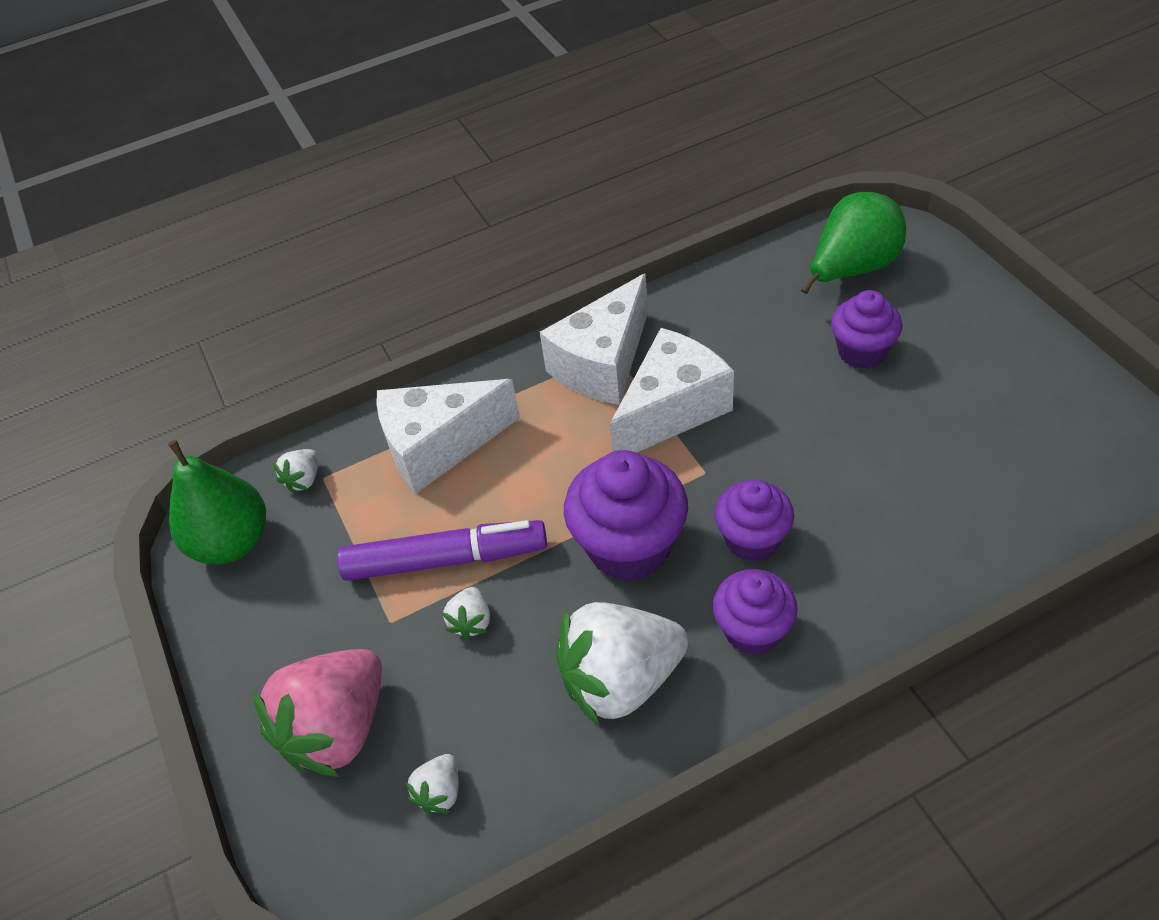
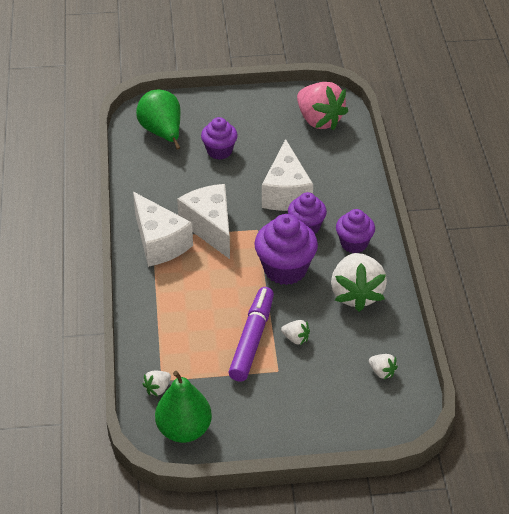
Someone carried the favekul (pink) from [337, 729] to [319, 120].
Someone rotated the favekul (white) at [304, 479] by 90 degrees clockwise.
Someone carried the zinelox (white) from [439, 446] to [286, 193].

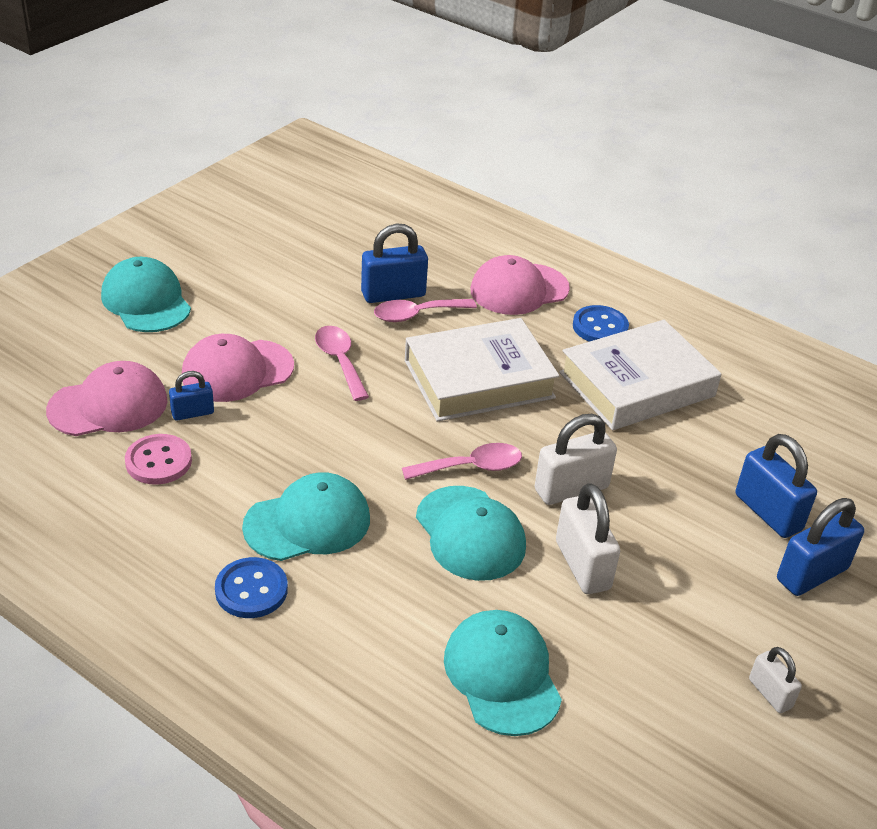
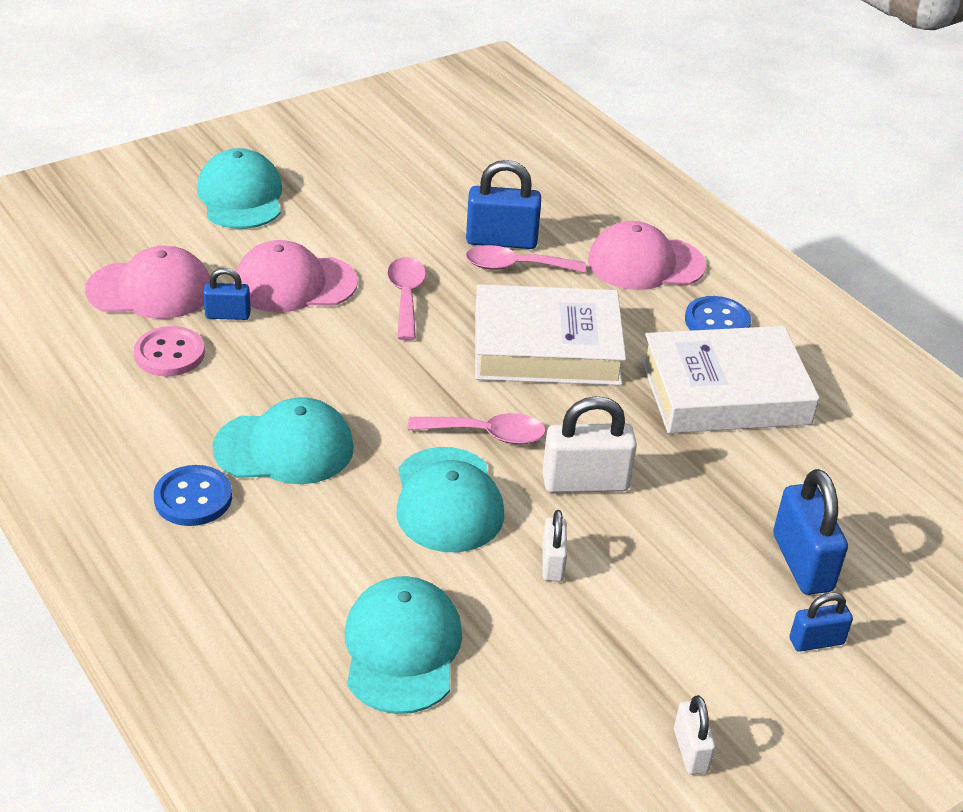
Someone scaled the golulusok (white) at [582, 565] by 0.57.
Someone scaled the golulusok (blue) at [812, 574] by 0.57.

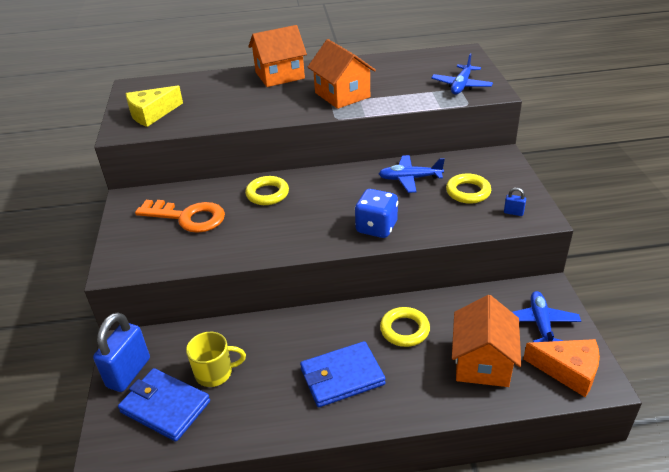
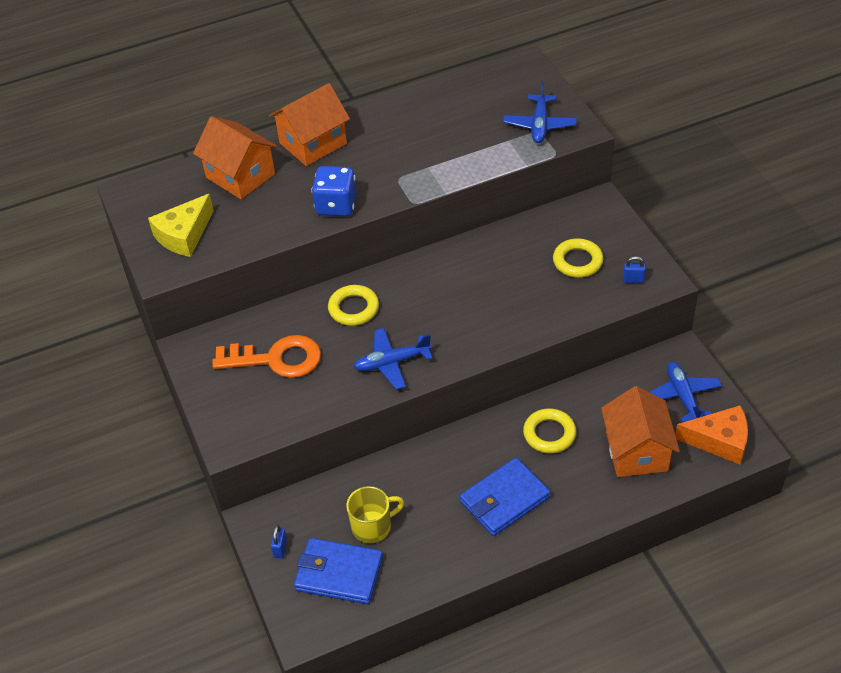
Someone scaled the golulusok (blue) at [129, 372] by 0.43.
Someone carried the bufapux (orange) from [342, 95] to [240, 176].
Someone carried the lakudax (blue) from [376, 227] to [336, 206].
Someone carried the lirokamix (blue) from [410, 179] to [392, 363].

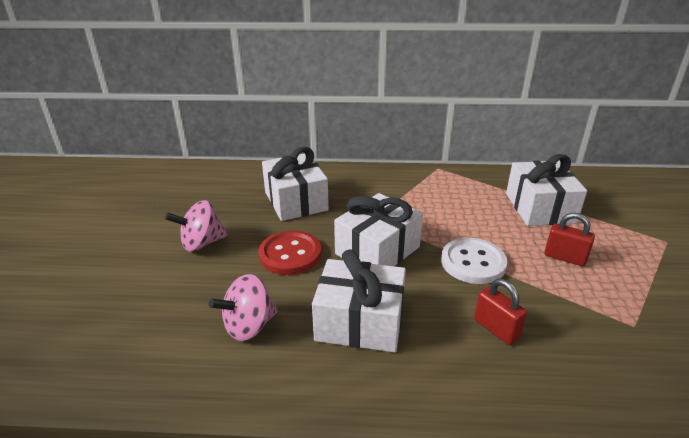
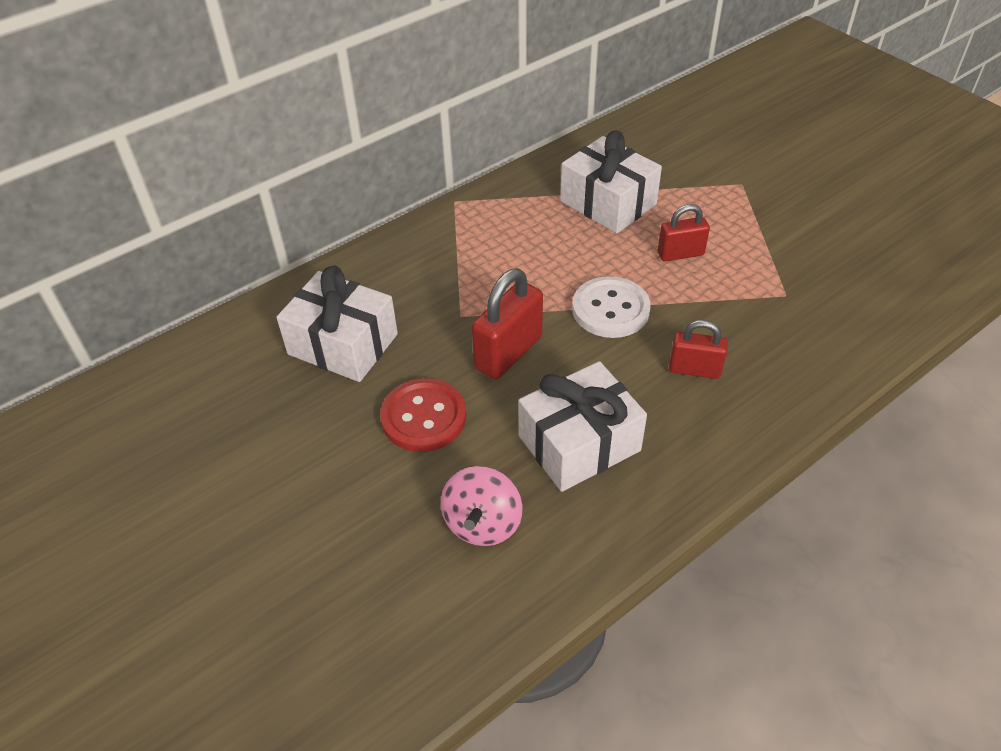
Someone took away the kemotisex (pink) at [201, 243].
Someone swapped the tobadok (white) at [377, 250] for the golulusok (red) at [508, 353].

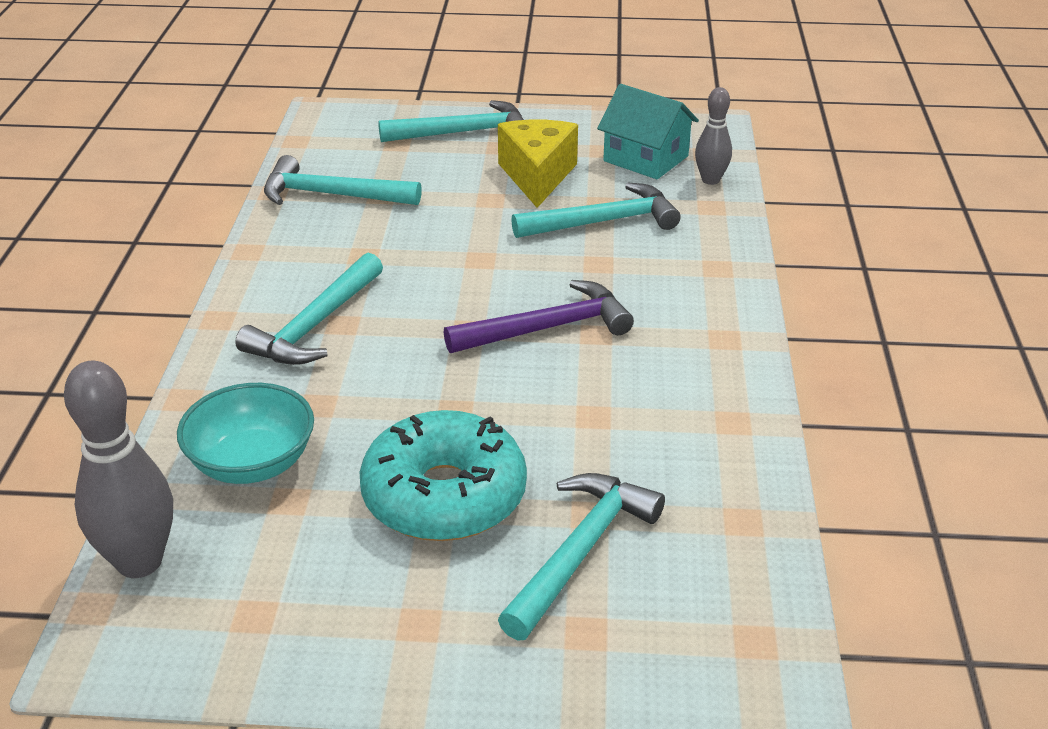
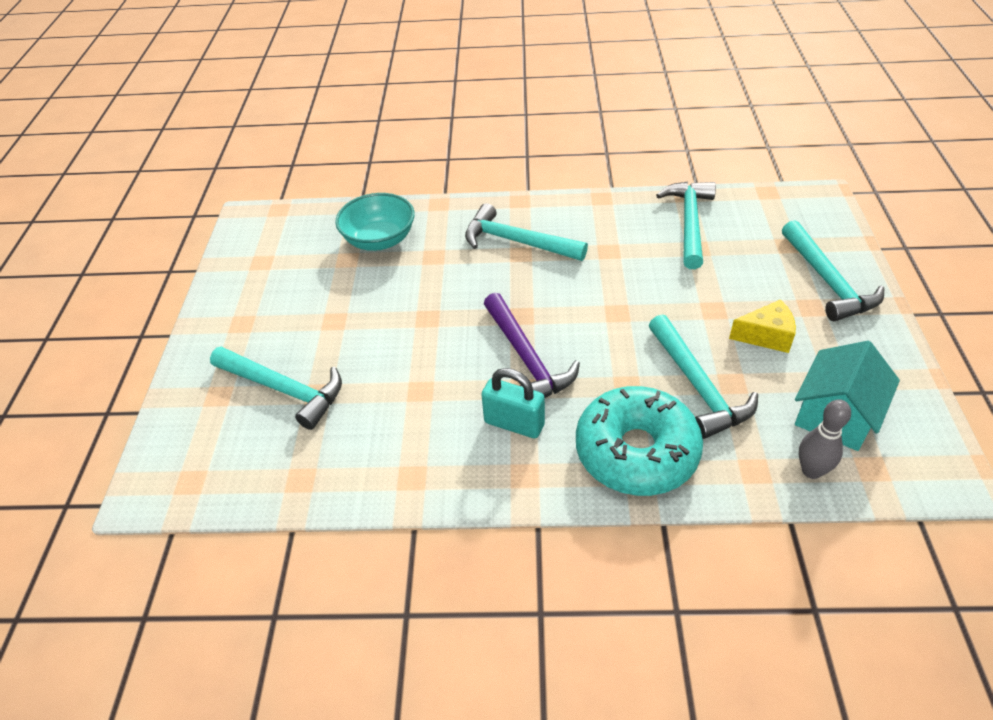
Someone took away the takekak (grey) at [139, 562].
Someone carried the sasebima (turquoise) from [444, 495] to [636, 452].
Someone scaled the zinelox (yellow) at [537, 176] by 0.65.
Someone put down the golulusok (turquoise) at [514, 423].

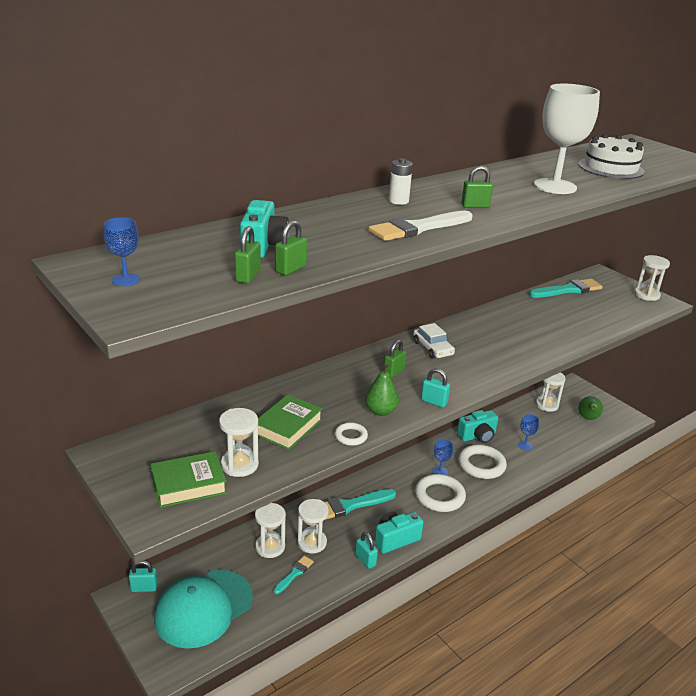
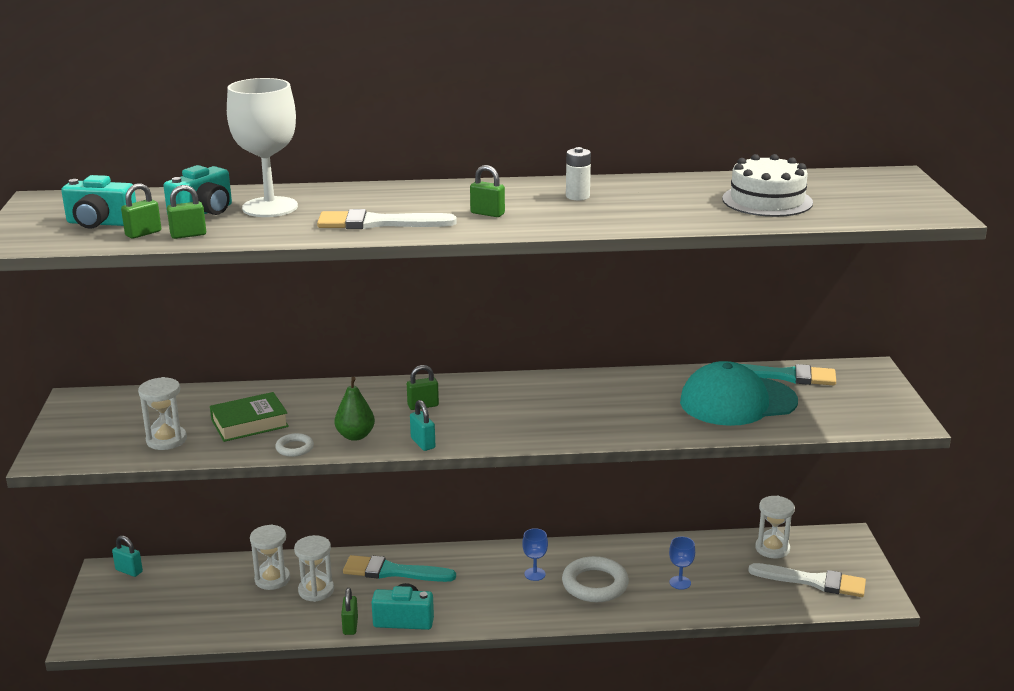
Someone took away the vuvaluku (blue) at [125, 280].
Someone took away the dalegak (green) at [188, 484].
Someone carried the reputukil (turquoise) from [203, 608] to [737, 402].
Someone took away the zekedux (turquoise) at [294, 574].
Someone repainted the golulusok (turquoise) at [365, 560], which became the golulusok (green) at [350, 626].
Someone carried the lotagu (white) from [398, 201] to [577, 196].
Someone took away the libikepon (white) at [432, 348].
Someone took away the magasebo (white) at [439, 496].
Someone carried the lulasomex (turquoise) from [477, 436] to [100, 223].
Someone carried the vuvaluku (white) from [555, 186] to [270, 207].
Someone swapped the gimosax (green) at [588, 418] for the zekedux (white) at [813, 581].
Someone took away the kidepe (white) at [646, 295].

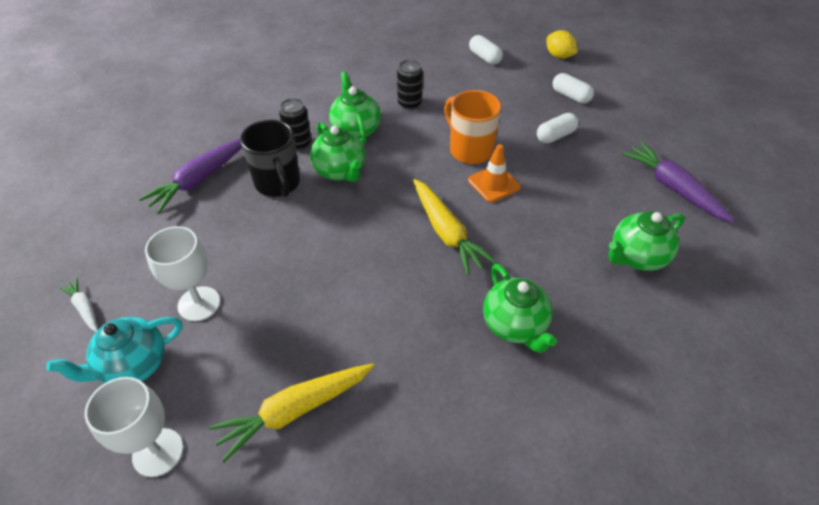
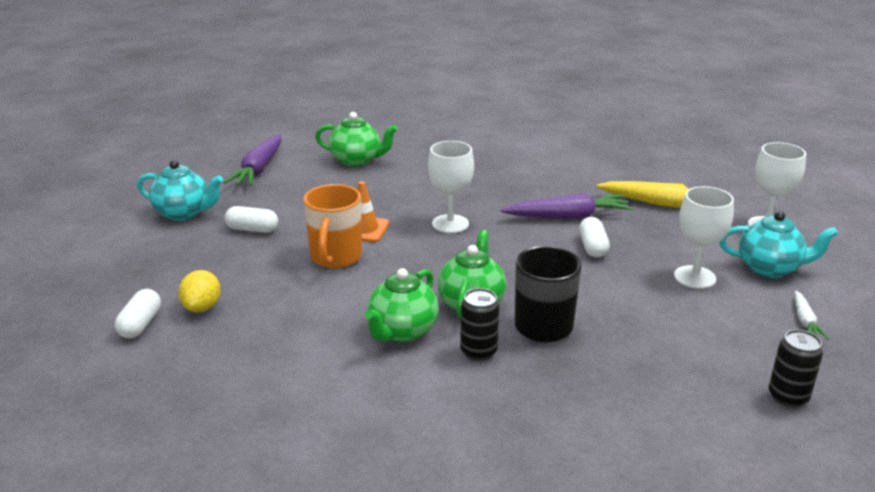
Someone carried the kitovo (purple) from [199, 180] to [568, 217].
Someone carried the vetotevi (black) from [409, 103] to [788, 397].
Someone swapped the kitovo (yellow) at [446, 232] for the vuvaluku (white) at [450, 224].
Someone took away the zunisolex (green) at [515, 325].
Someone carried the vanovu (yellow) from [559, 56] to [202, 307].
Someone carried the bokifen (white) from [570, 96] to [592, 247].
Someone put down the zunisolex (turquoise) at [184, 213].

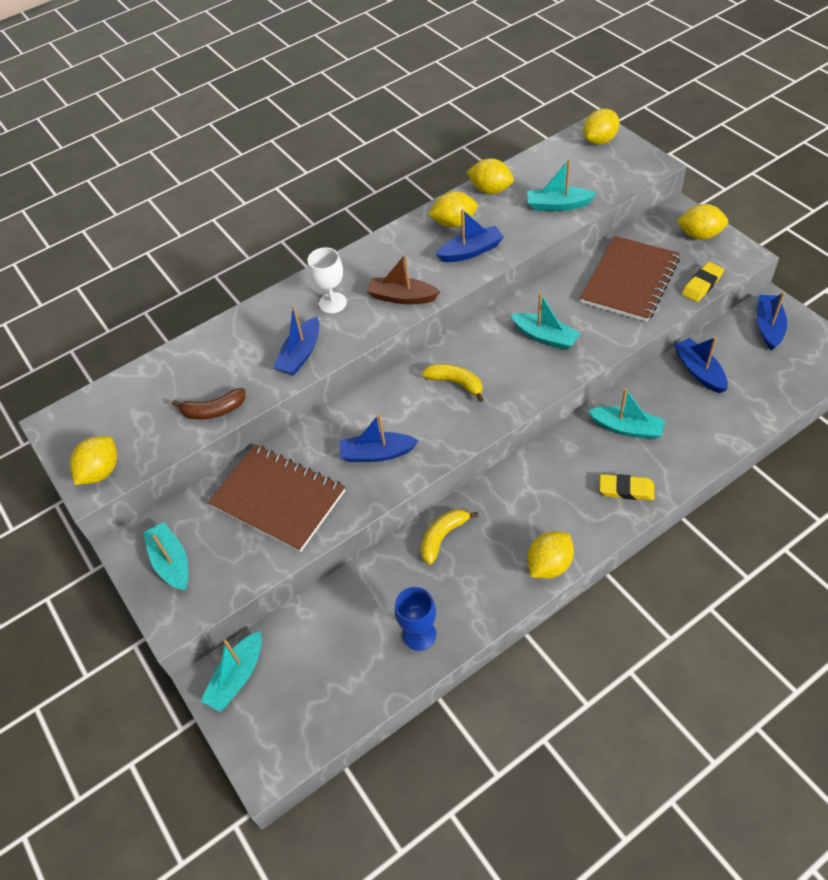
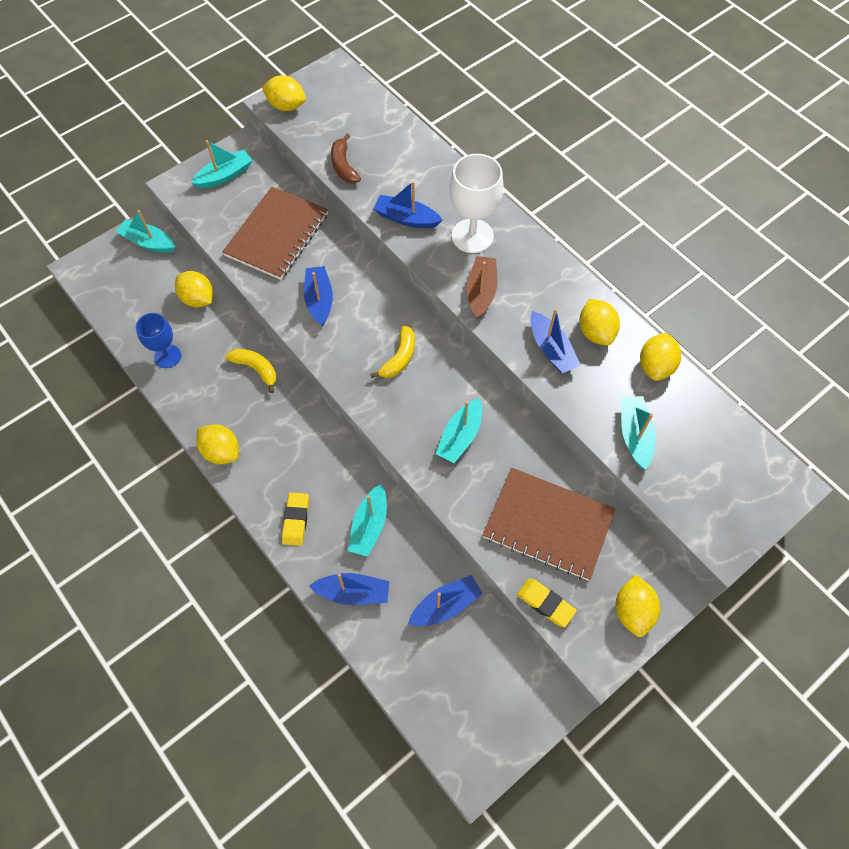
Someone scaled the vuvaluku (white) at [332, 303] by 1.54.
Someone carried the vanovu (yellow) from [600, 140] to [198, 299].
Someone carried the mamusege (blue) from [768, 327] to [353, 592].

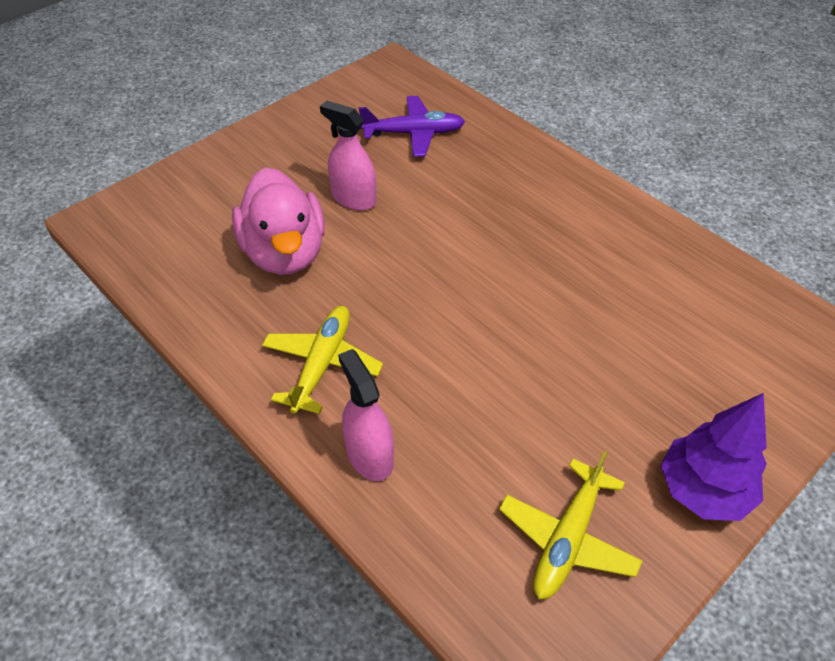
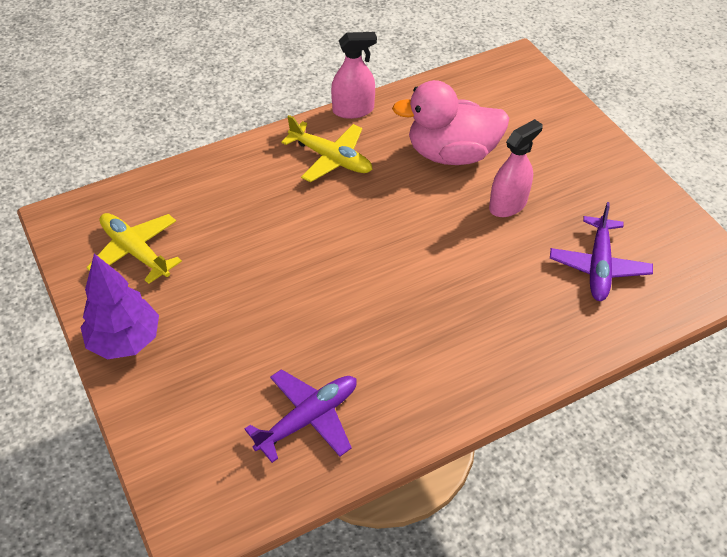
Someone carried the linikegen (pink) from [369, 455] to [353, 110].
Someone put down the lirokamix (purple) at [308, 418].

